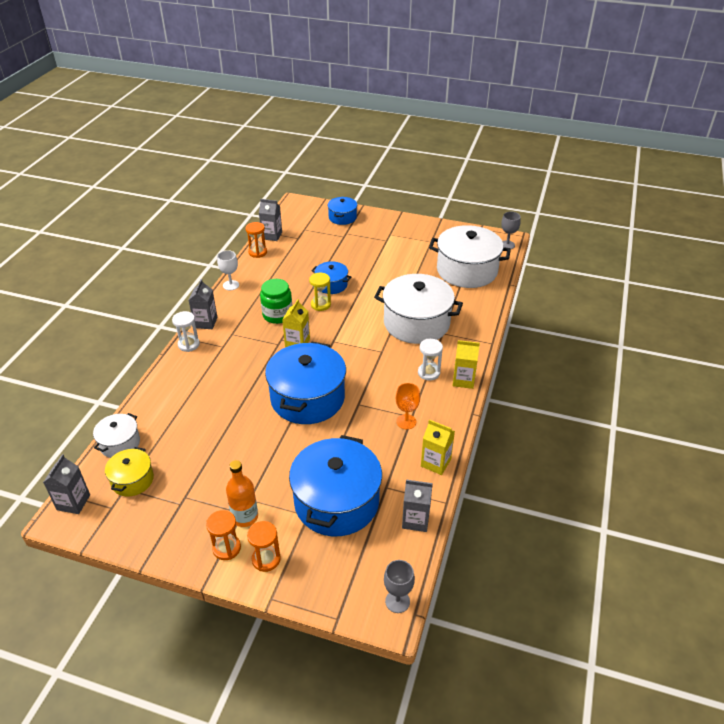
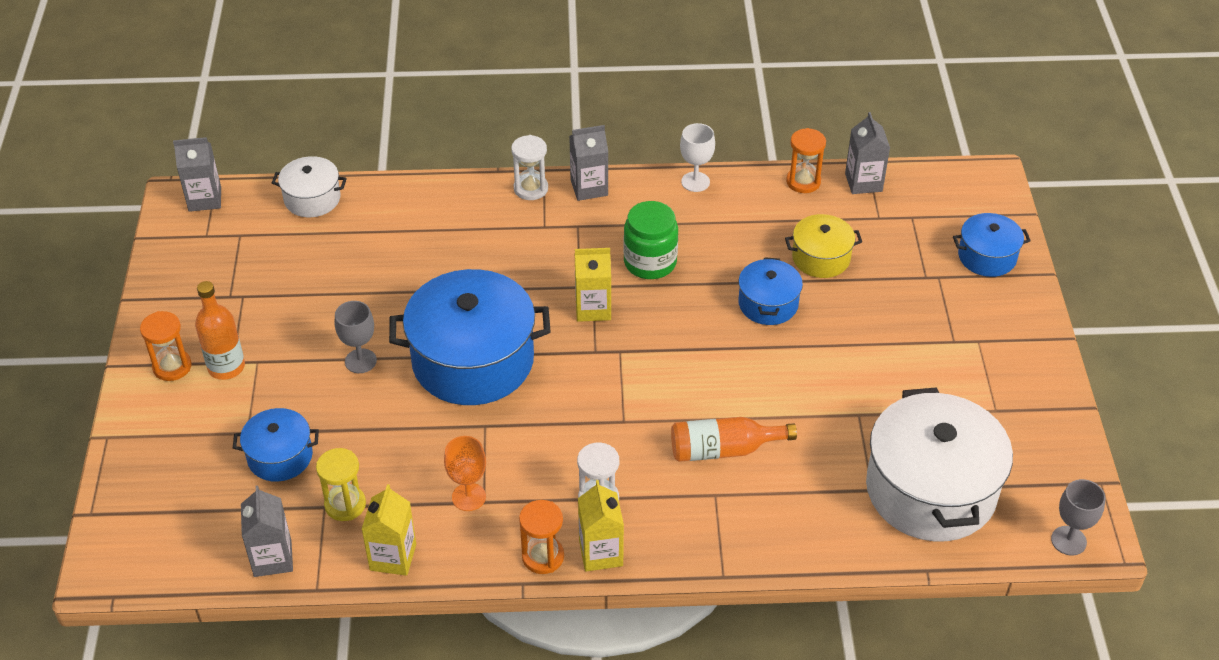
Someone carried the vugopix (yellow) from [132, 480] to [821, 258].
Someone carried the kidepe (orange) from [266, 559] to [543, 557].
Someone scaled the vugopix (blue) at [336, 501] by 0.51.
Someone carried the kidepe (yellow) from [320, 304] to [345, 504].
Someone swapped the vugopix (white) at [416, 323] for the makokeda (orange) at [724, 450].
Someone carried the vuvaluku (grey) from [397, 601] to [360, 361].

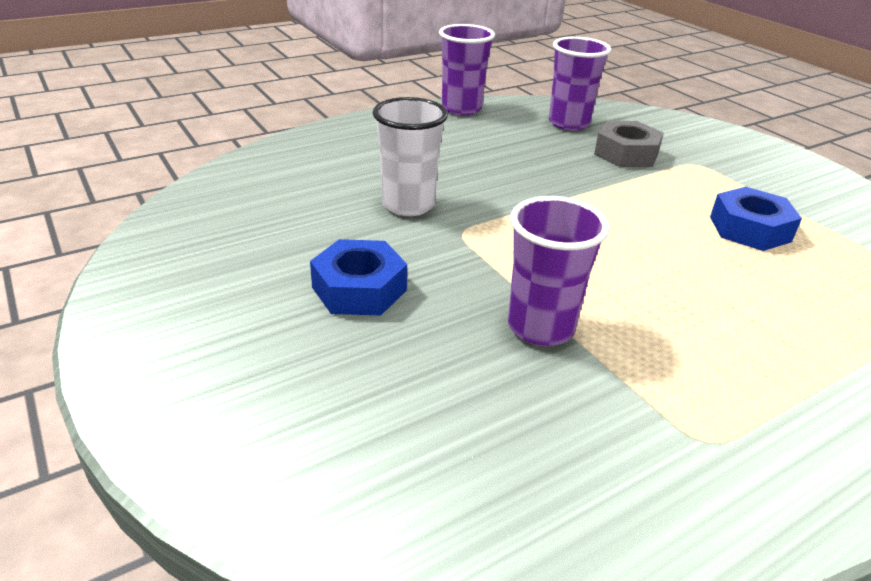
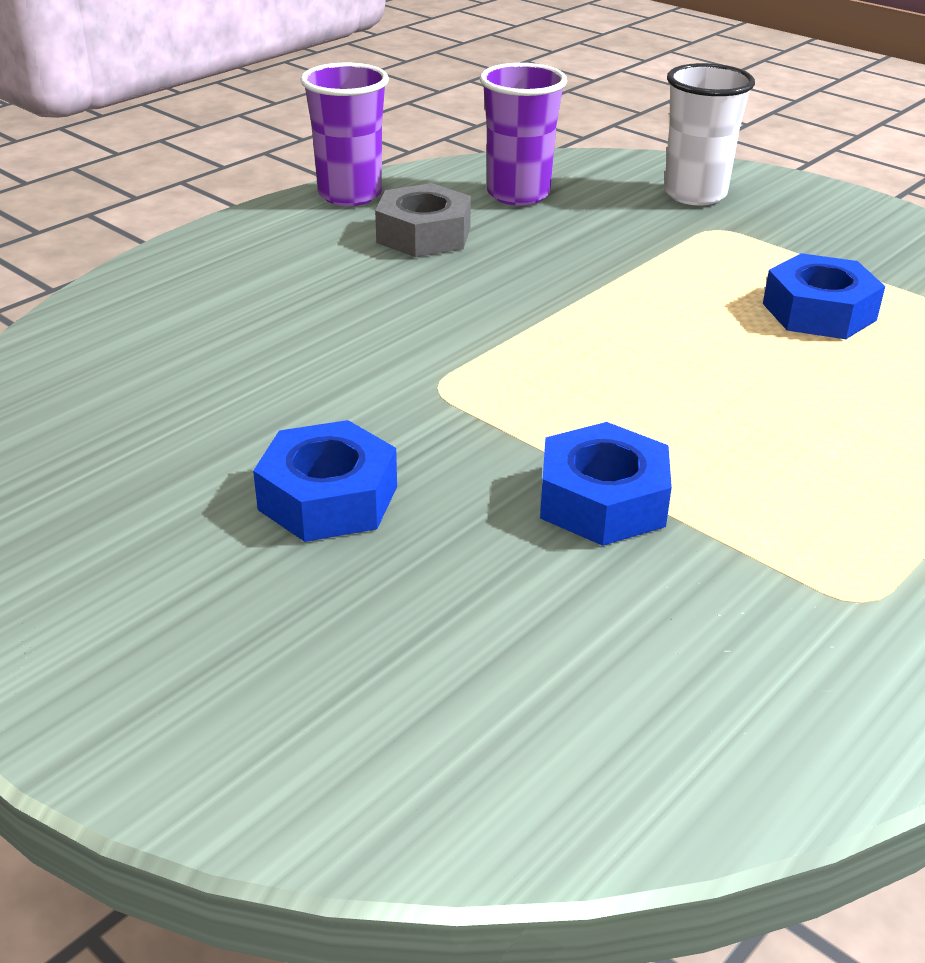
Someone carried the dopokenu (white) from [408, 205] to [695, 194].
Someone swapped the dopokenu (purple) at [540, 327] for the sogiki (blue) at [602, 500].
Someone carried the sogiki (grey) from [626, 154] to [424, 235].

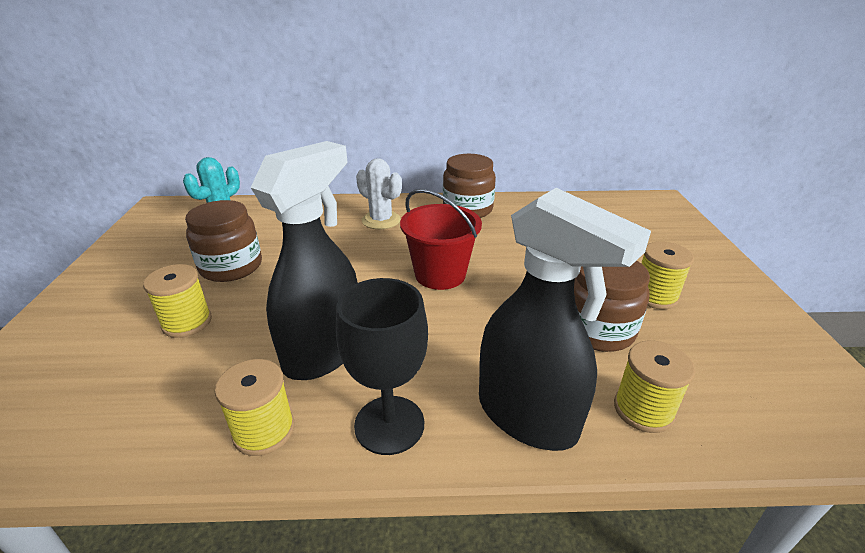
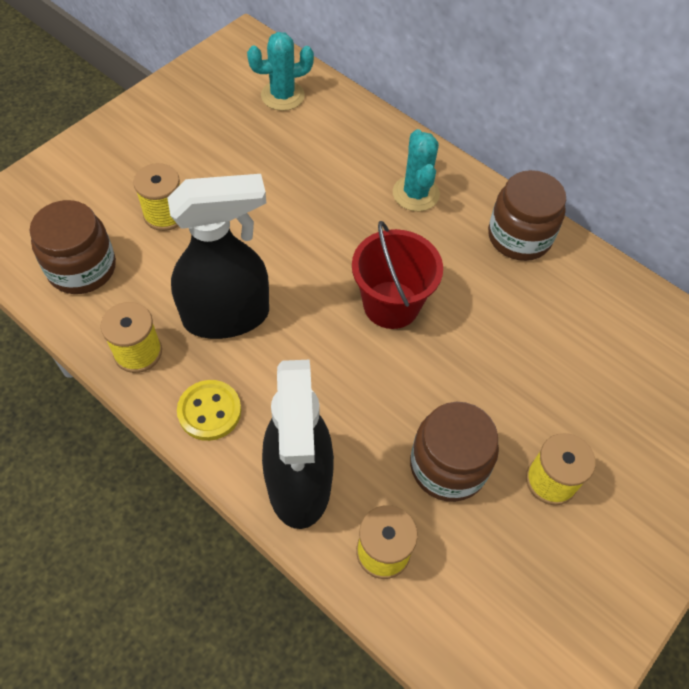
Someone carried the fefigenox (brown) from [231, 266] to [82, 268].
Someone swapped the vuvaluku (black) at [389, 424] for the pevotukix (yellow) at [209, 411].
Someone repainted the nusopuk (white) at [381, 220], which became the nusopuk (turquoise) at [416, 193].

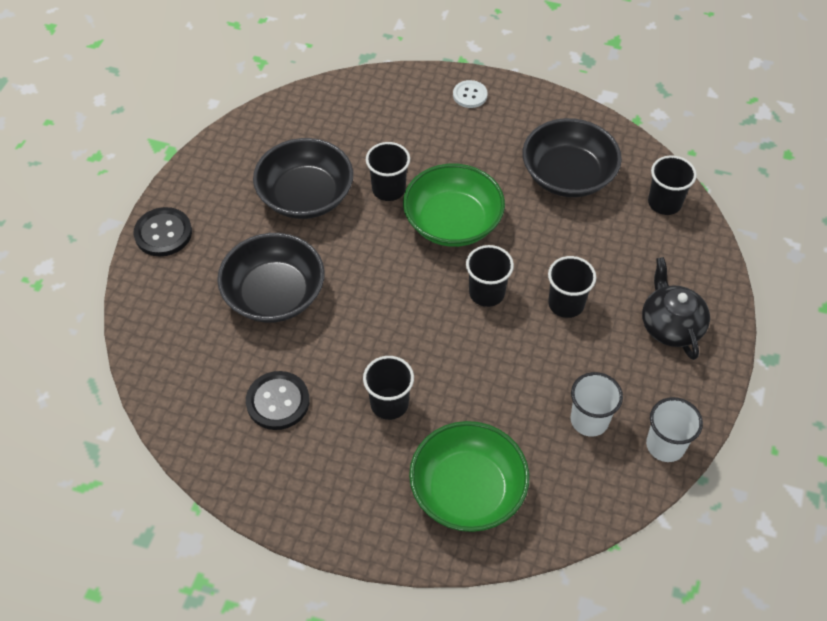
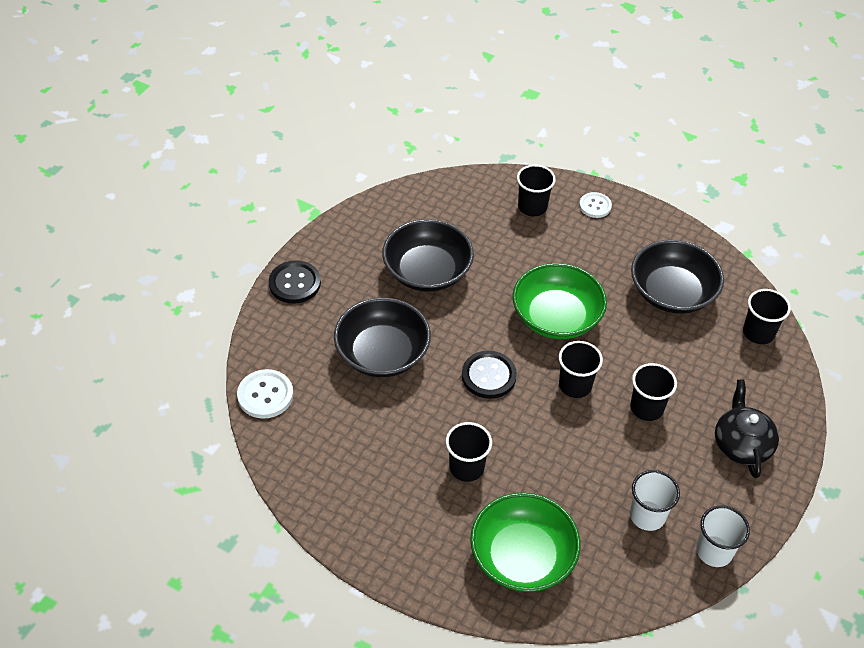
Someone carried the pevotukix (black) from [278, 401] to [488, 376].
Someone carried the dopokenu (black) from [388, 189] to [532, 207].
Someone put down the pevotukix (white) at [265, 395].

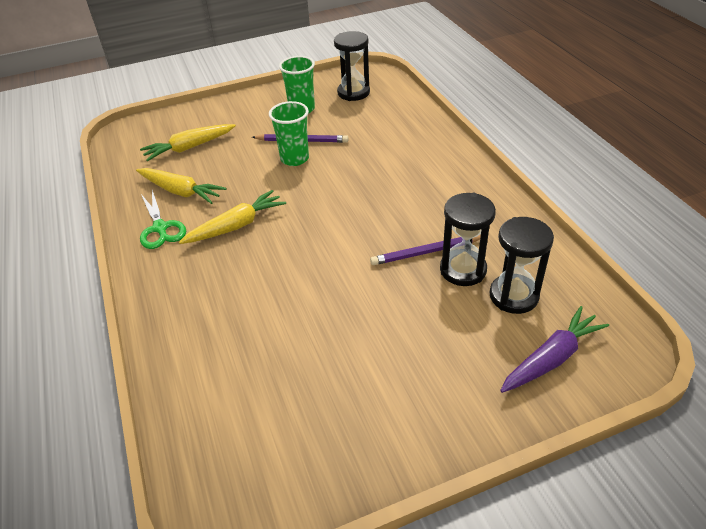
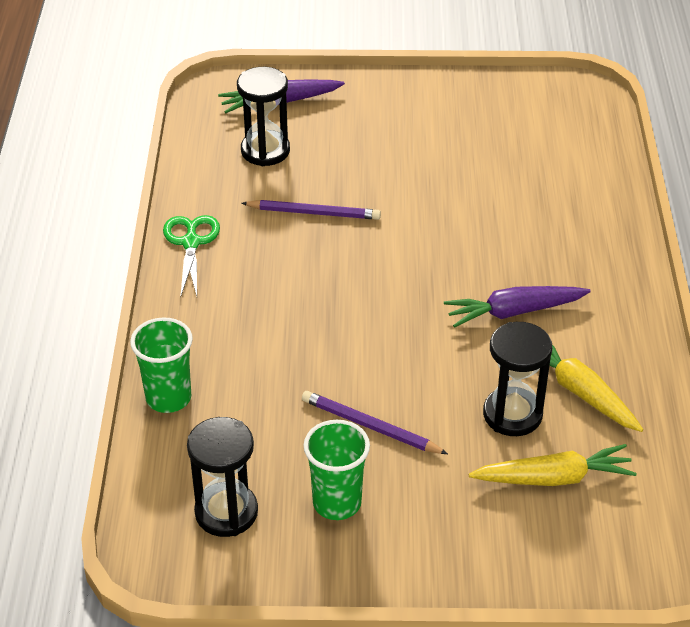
Someone carried the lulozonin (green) from [160, 228] to [191, 243].
Someone repainted the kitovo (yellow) at [236, 226], which became the kitovo (purple) at [514, 312].
Someone carried the dopokenu (green) from [294, 159] to [168, 398].
Someone carried the kidepe (black) from [463, 270] to [512, 414].

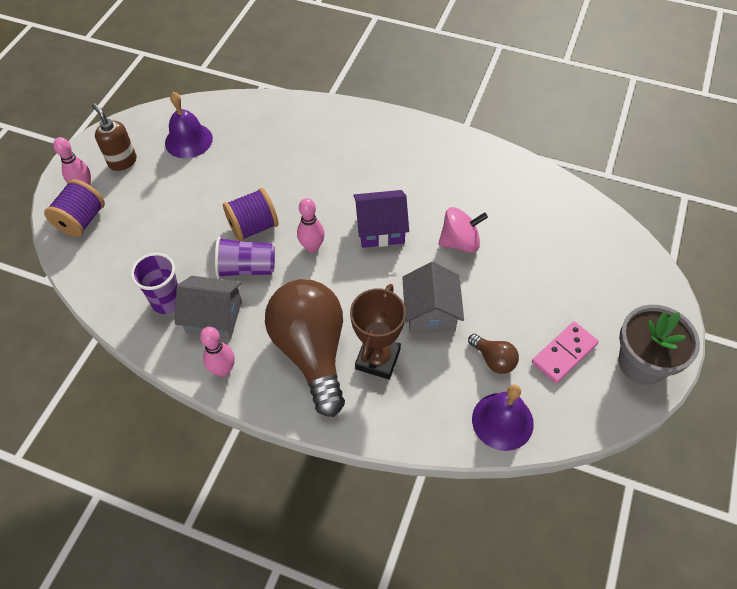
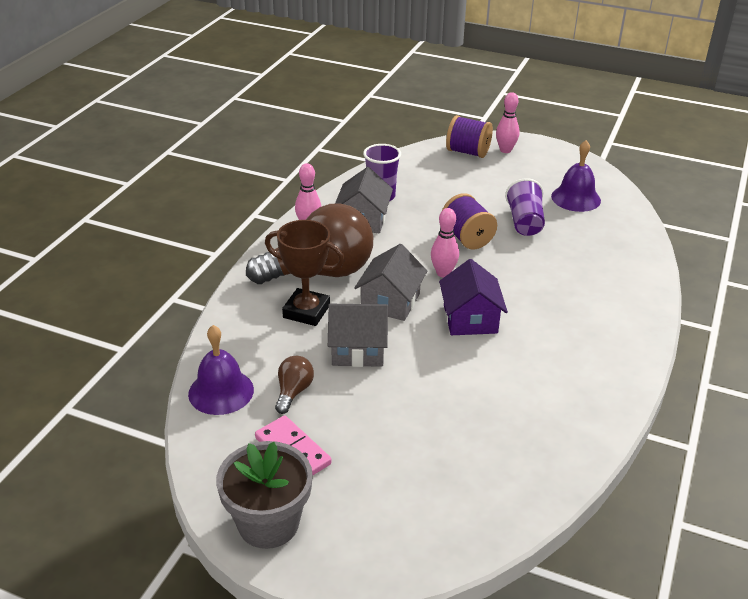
Someone took away the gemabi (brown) at [122, 161].
Someone carried the dopokenu (purple) from [246, 268] to [524, 222].
Someone took away the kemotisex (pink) at [460, 242].
Someone rotated the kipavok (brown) at [493, 359] by 150 degrees clockwise.
Someone put down the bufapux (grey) at [390, 302].

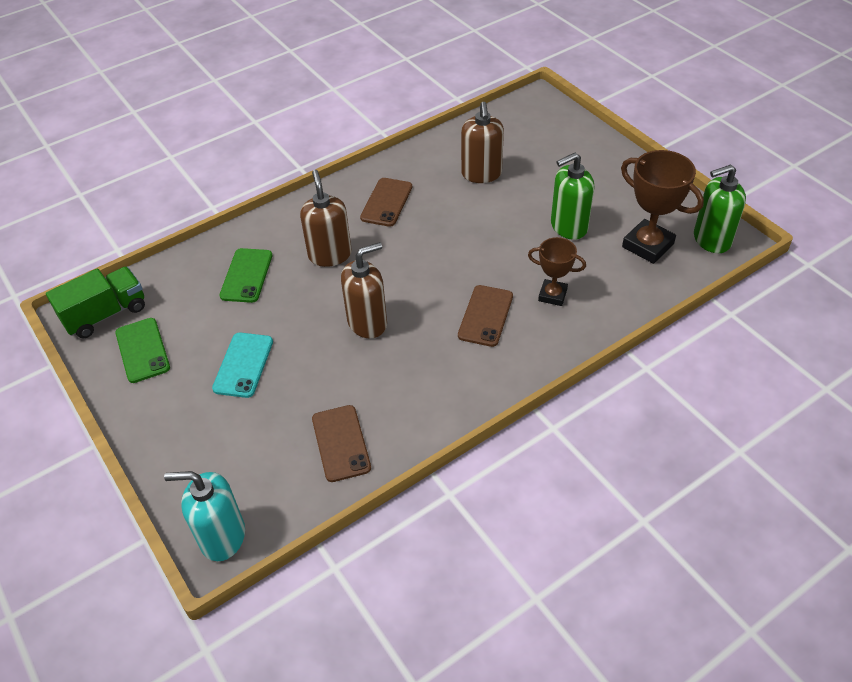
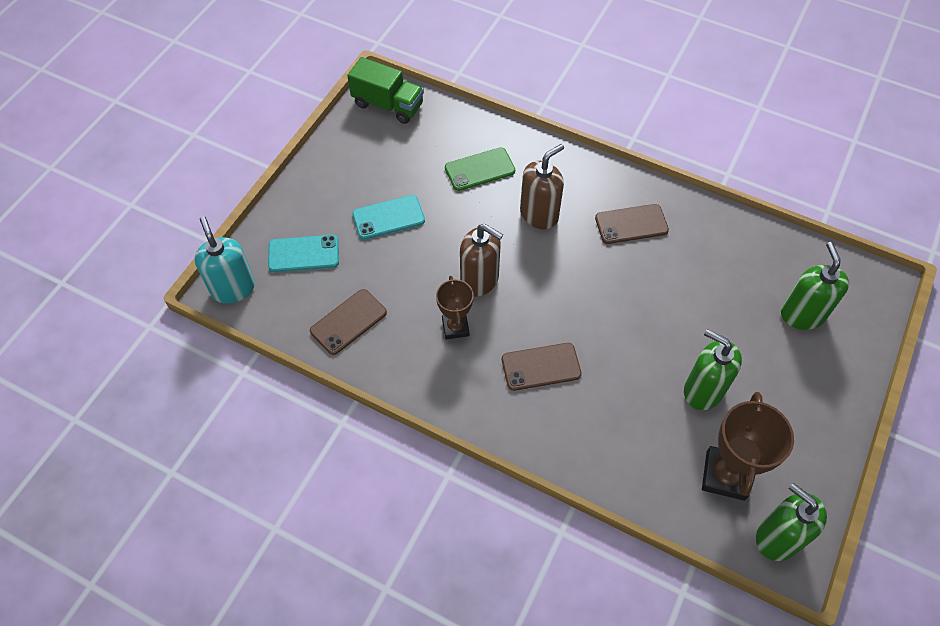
Someone took away the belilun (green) at [142, 350].
Someone took away the gemabi (brown) at [481, 174].
Someone carried the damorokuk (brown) from [552, 295] to [455, 327].
Someone put down the belilun (turquoise) at [303, 254].
Someone put down the gemabi (green) at [802, 314].

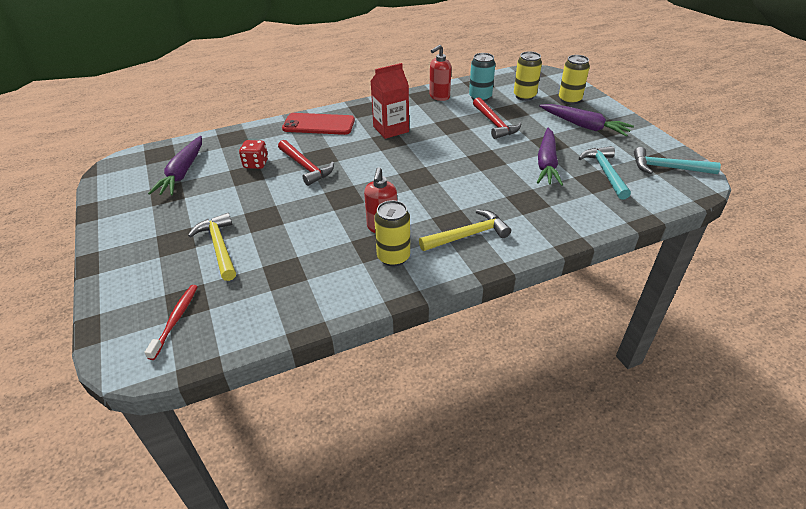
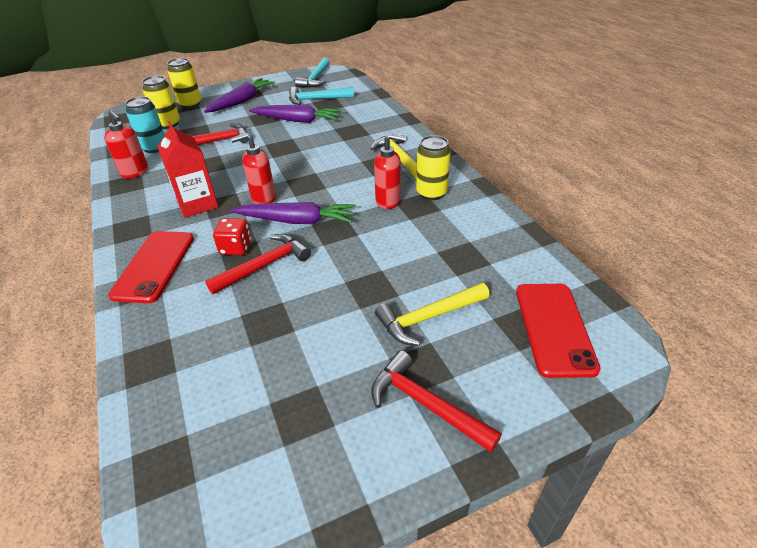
Someone swapped the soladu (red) at [175, 320] for the belilun (red) at [554, 328].
Someone carried the kitovo (purple) from [182, 172] to [297, 221].
Someone carried the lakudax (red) from [256, 164] to [236, 248].
Someone put down the gemabi (red) at [263, 198].
Someone put down the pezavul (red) at [426, 404].

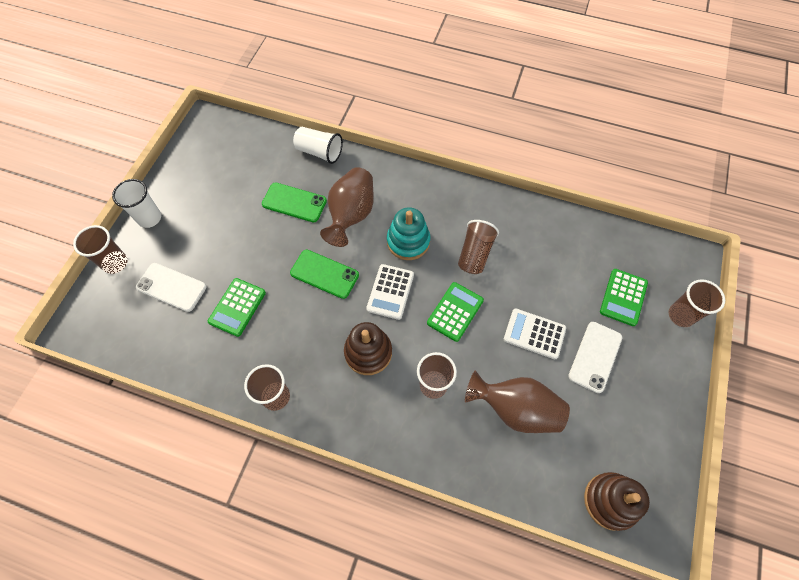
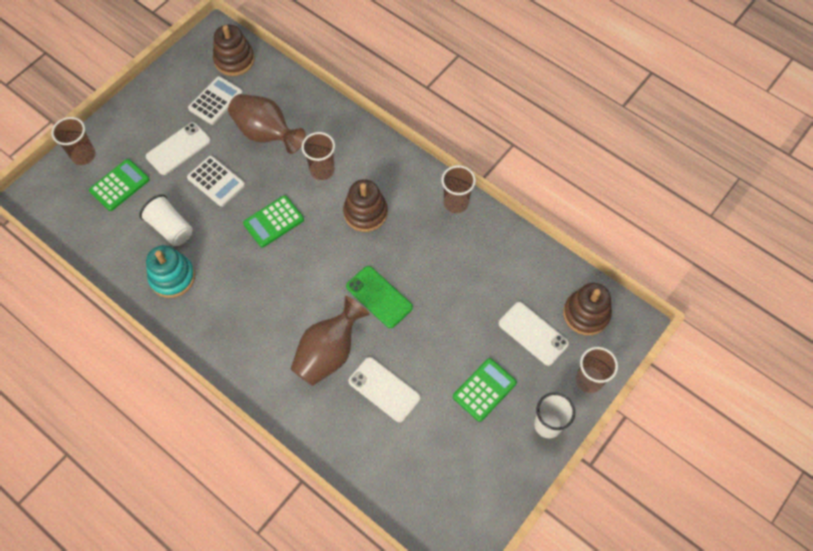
Someone carried the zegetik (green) from [237, 307] to [484, 390].
Someone repainted the belilun (green) at [294, 202], which became the belilun (white) at [384, 389].
Someone carried the dopokenu (white) from [319, 152] to [170, 228].
Someone carried the zegetik (white) from [390, 292] to [215, 101].
Someone carried the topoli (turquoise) from [408, 241] to [172, 277].
Someone took away the dopokenu (brown) at [475, 254].
Someone put down the topoli (brown) at [586, 314].

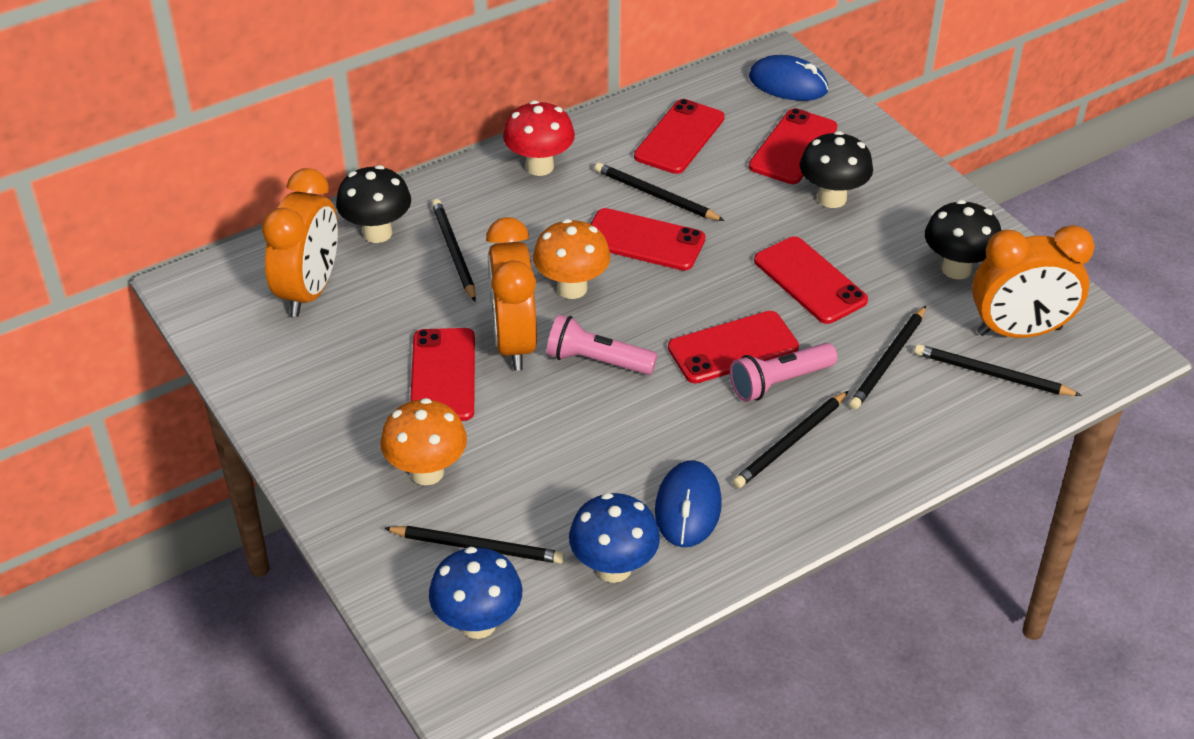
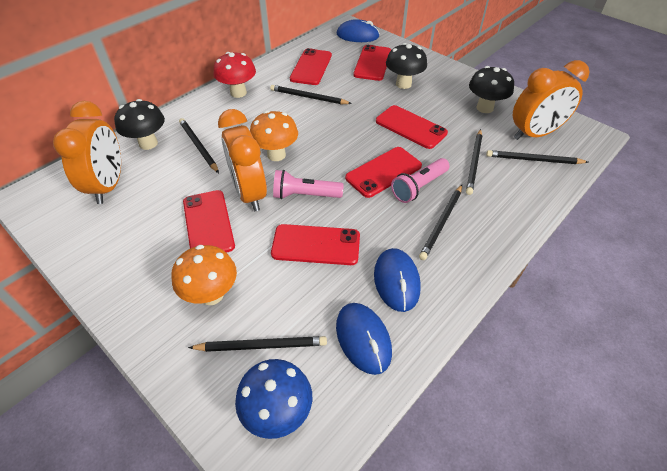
Someone swapped the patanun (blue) at [614, 568] for the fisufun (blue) at [363, 339].
Someone carried the belilun (red) from [644, 240] to [316, 245].

